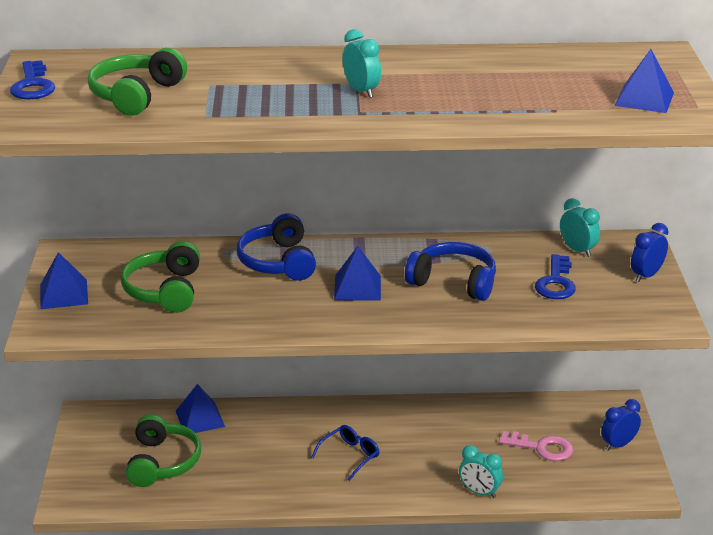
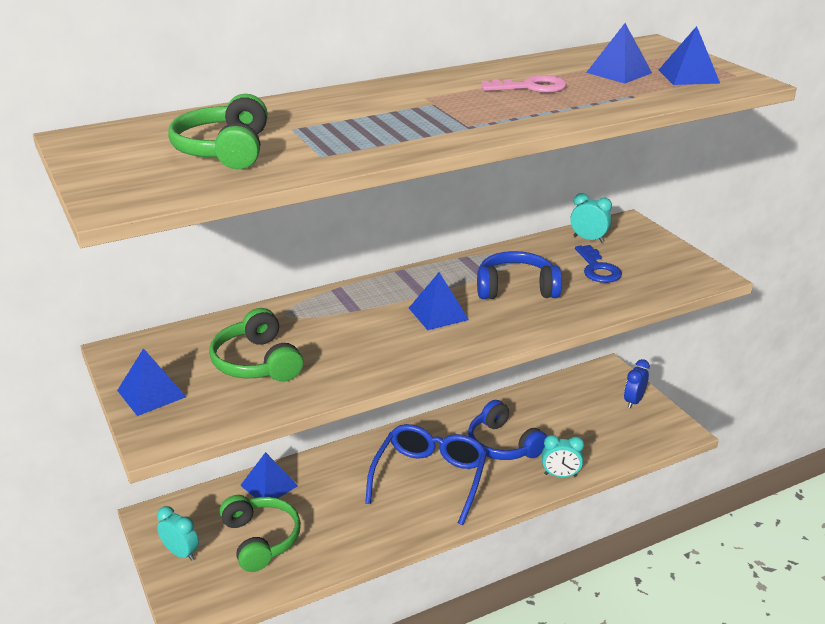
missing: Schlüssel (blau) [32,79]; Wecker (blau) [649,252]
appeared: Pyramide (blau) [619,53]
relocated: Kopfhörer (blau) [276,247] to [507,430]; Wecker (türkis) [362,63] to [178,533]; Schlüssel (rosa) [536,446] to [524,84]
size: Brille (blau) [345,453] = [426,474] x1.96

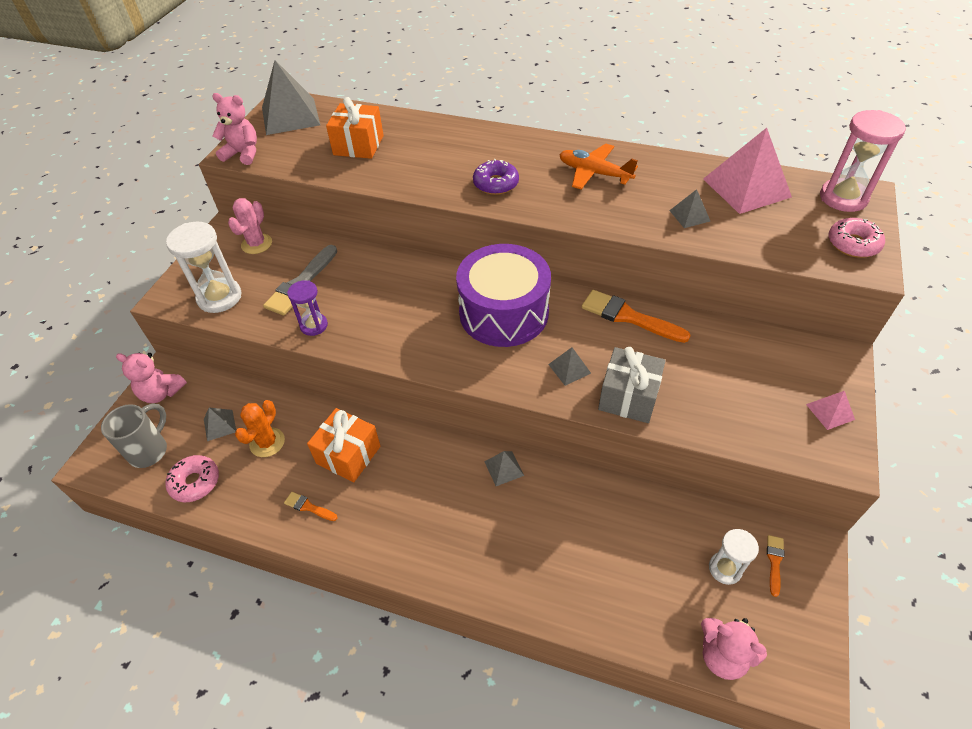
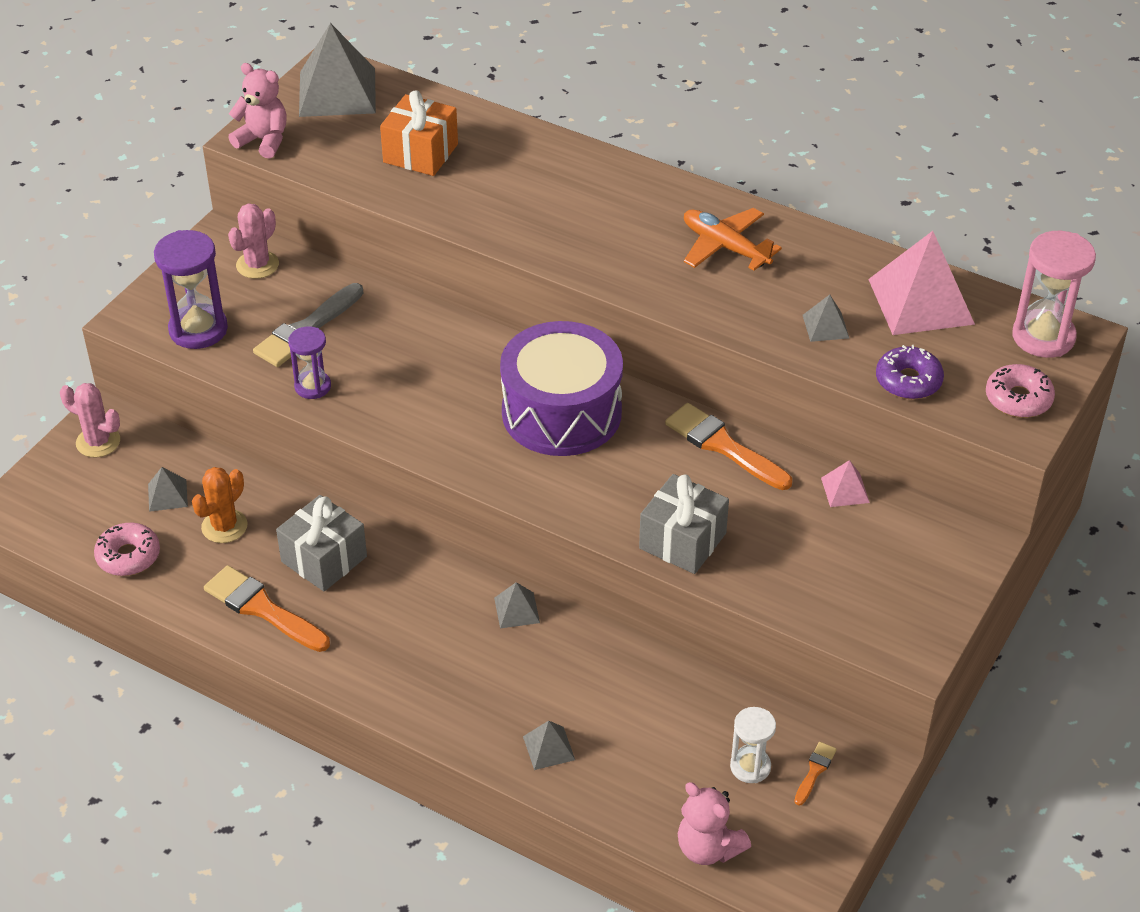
missing: Tasse (grau) [134,435]
relocated: Donut (lila) [496,177] to [910,372]; Pyramide (grau) [569,366] to [549,745]; Pyramide (rosa) [830,410] to [845,483]
exchanged: Teddybär (rosa) [151,378] to Kaktus (rosa) [90,420]
colour: Sanduhr (weiß) [203,267] to Sanduhr (lila) [191,289]; Geschenk (orange) [343,445] to Geschenk (grau) [321,543]
size: Pinsel (orange) [310,506] = [267,608] x2.04

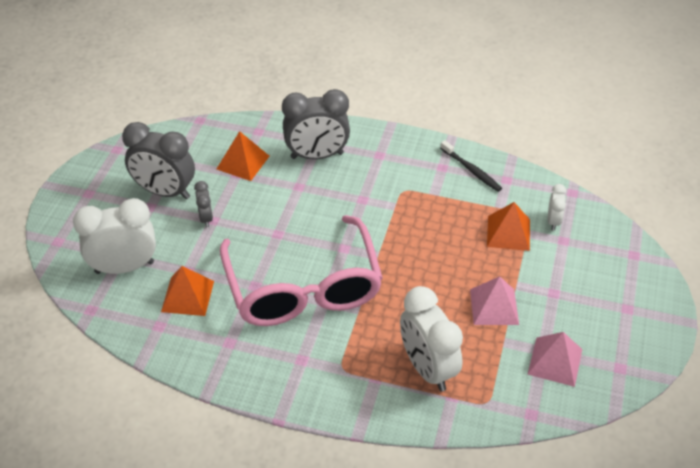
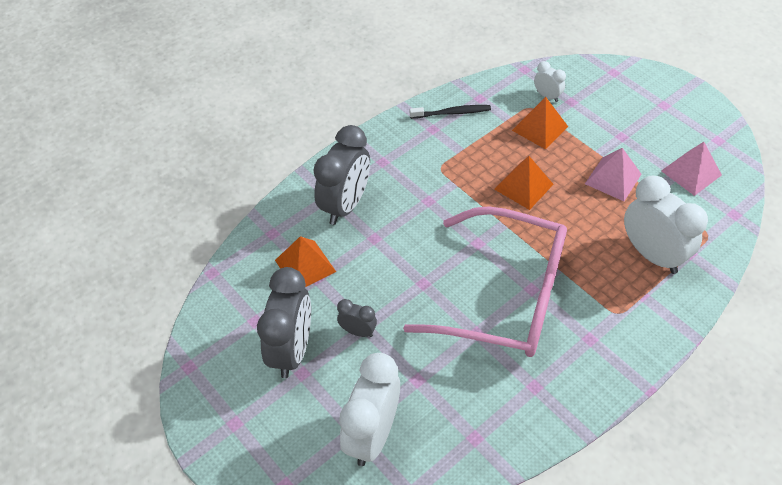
relocated: Pyramide (orange) [187,291] to [524,183]
spun: Wecker (grau) [158,160] = [284,322] 45 degrees counterclockwise; Wecker (weiß) [431,338] = [666,225] 135 degrees counterclockwise

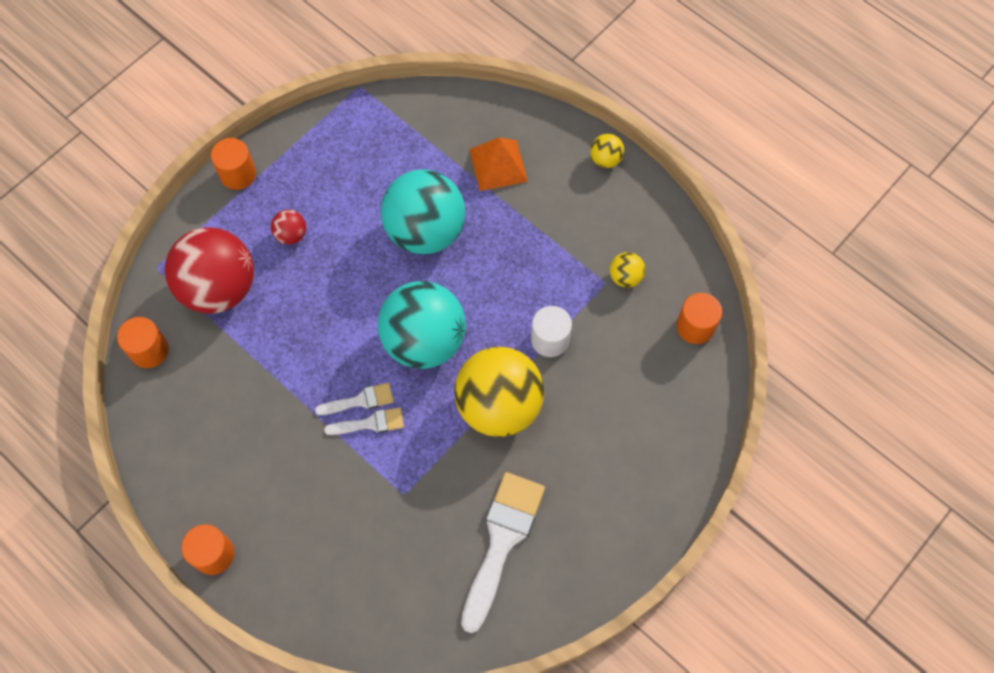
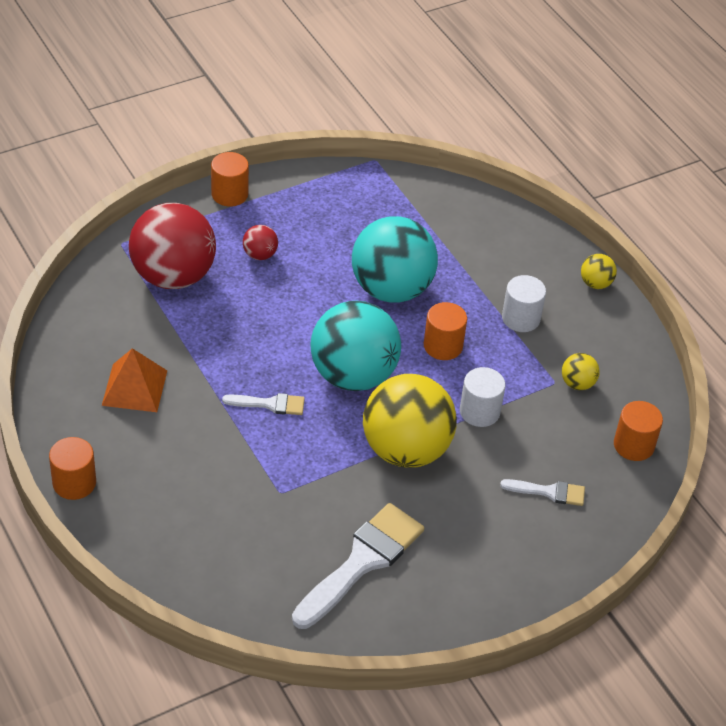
appeared: Vollzylinder (weiß) [524,303]
relocated: Vollzylinder (orange) [143,342] to [445,331]; Pinsel (weiß) [364,421] to [542,492]; Pyramide (orange) [498,164] to [134,380]

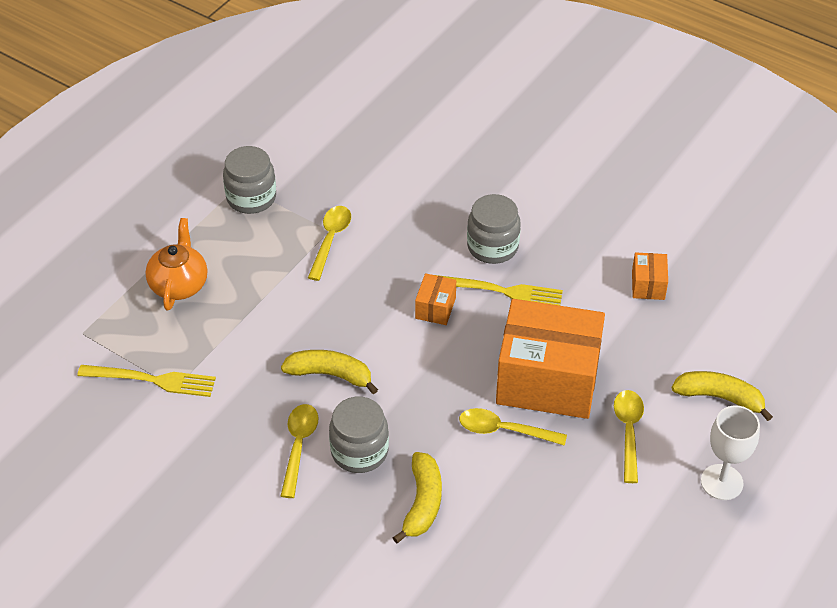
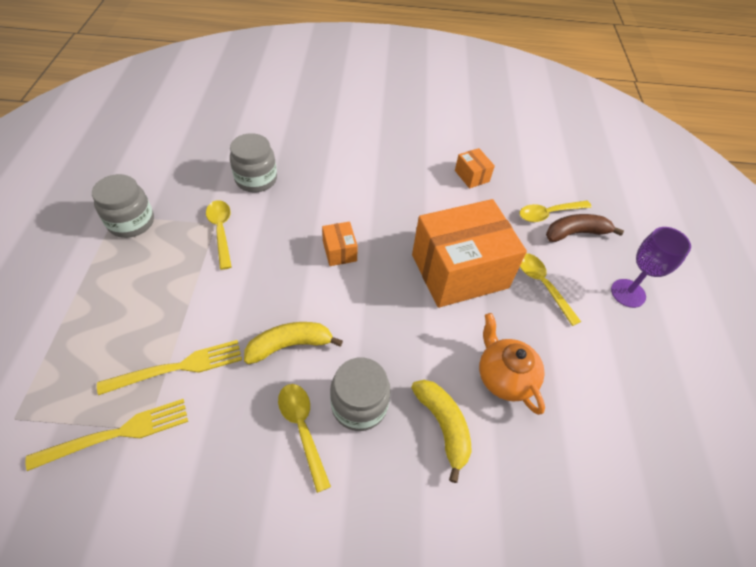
relocated: Teekanne (orange) [176,264] to [512,364]; Gabel (gelb) [499,290] to [169,367]; Löffel (gelb) [513,427] to [555,211]; Einmachglas (grau) [494,229] to [253,163]
colour: Banane (gelb) [722,396] to Banane (braun) [585,228]; Kelch (weiß) [730,453] to Kelch (lila) [651,267]

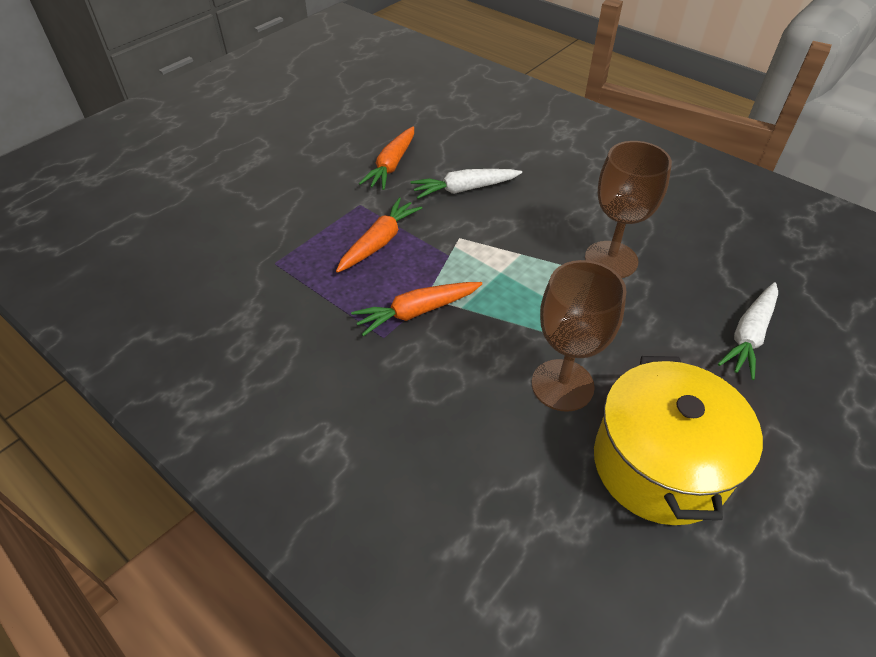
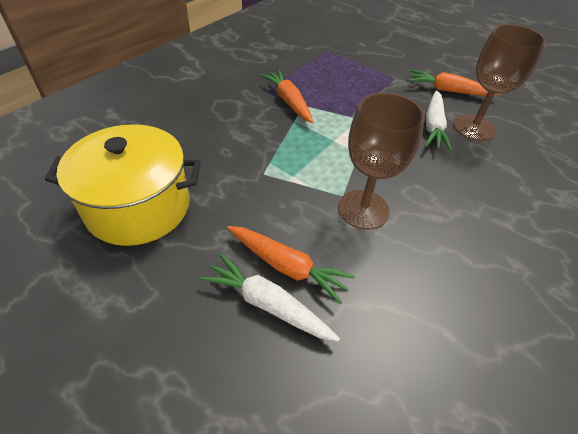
relocated: Karotte (orange) [379,235] to [291,265]; Kelch (braun) [579,336] to [499,82]
spun: Karotte (weiß) [466,184] = [438,120] 150 degrees counterclockwise

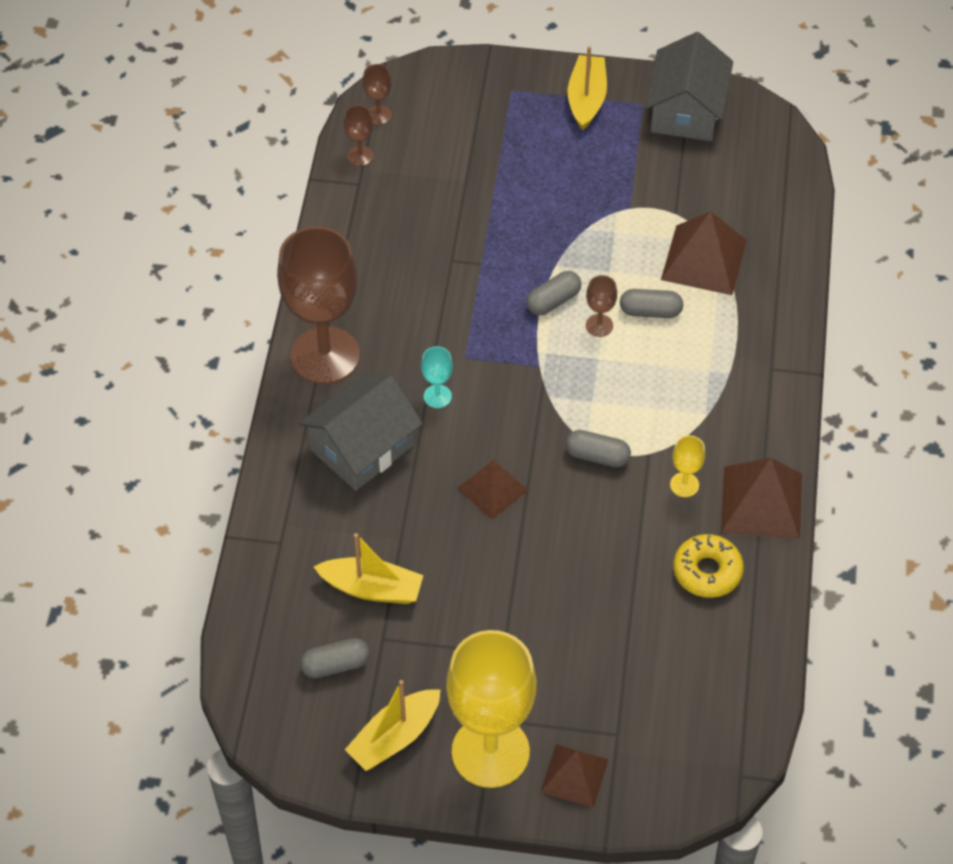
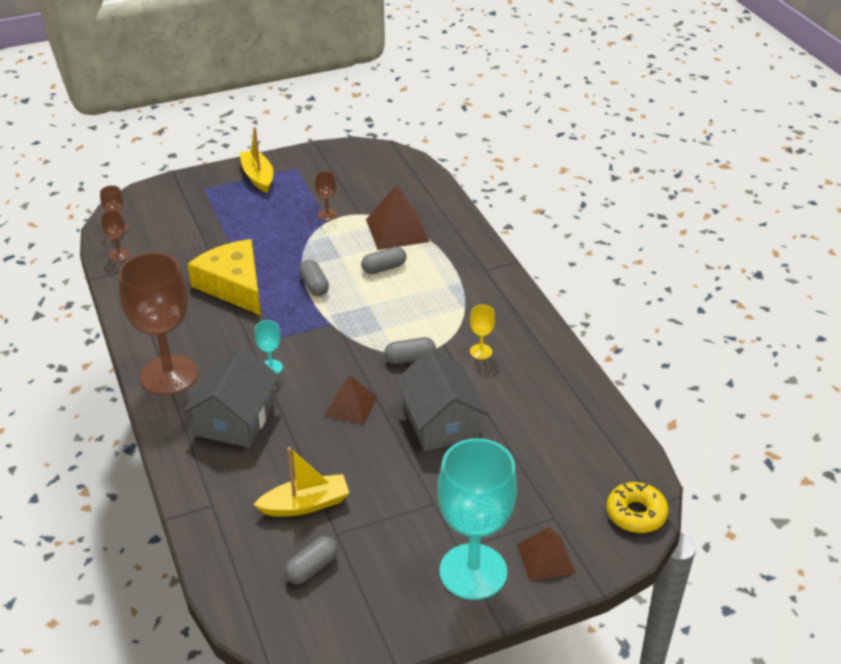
missing: Boot (gelb) [393,725]; Pyramide (braun) [761,499]
appeared: Käse (gelb) [224,277]
relocated: Kelch (braun) [601,306] to [325,196]; Haus (grau) [689,86] to [441,400]; Donut (gelb) [708,566] to [638,507]
colour: Kelch (gelb) [491,709] to Kelch (türkis) [477,519]
spun: Kapsel (grau) [553,293] = [314,278] 45 degrees counterclockwise

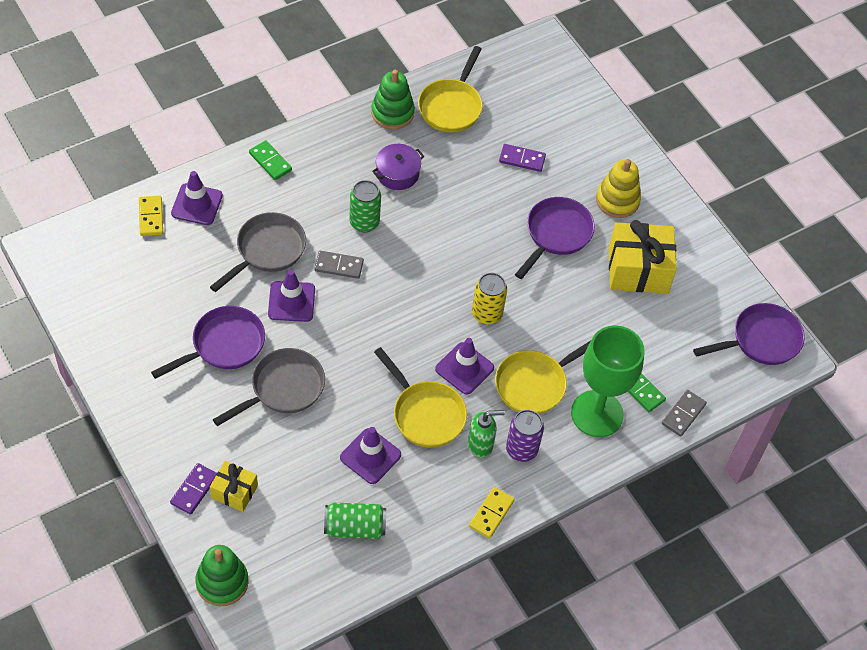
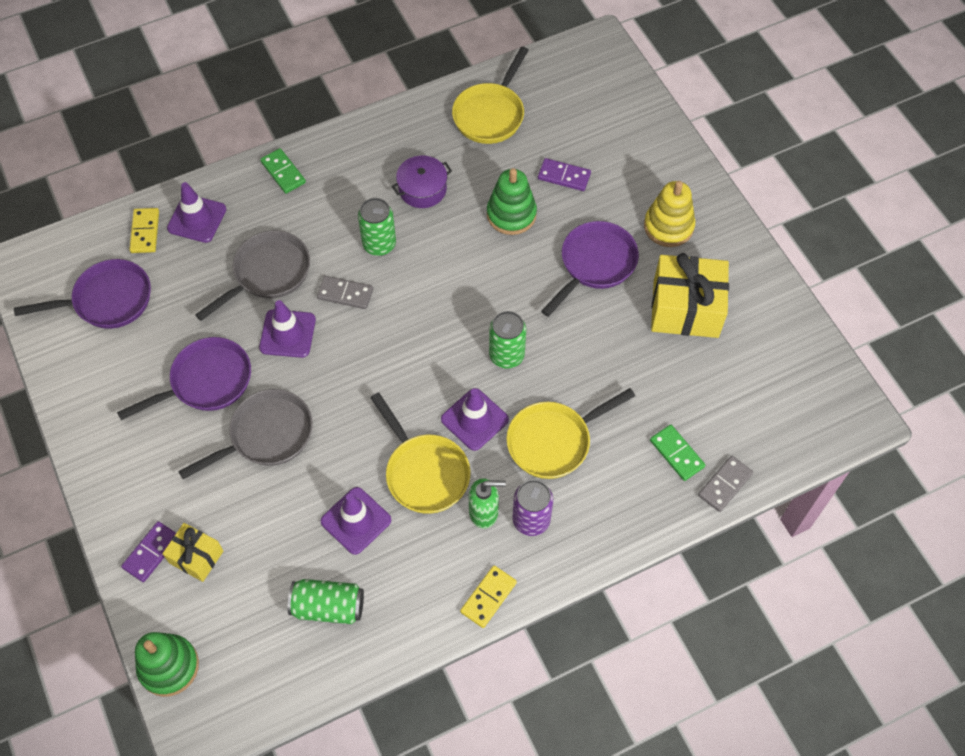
missing: Kelch (grün) [608,381]
relocated: Stapelspielzeug (grün) [393,99] to [512,201]; Pfanne (lila) [749,334] to [82,294]
colour: Dose (gelb) [489,299] to Dose (grün) [507,340]

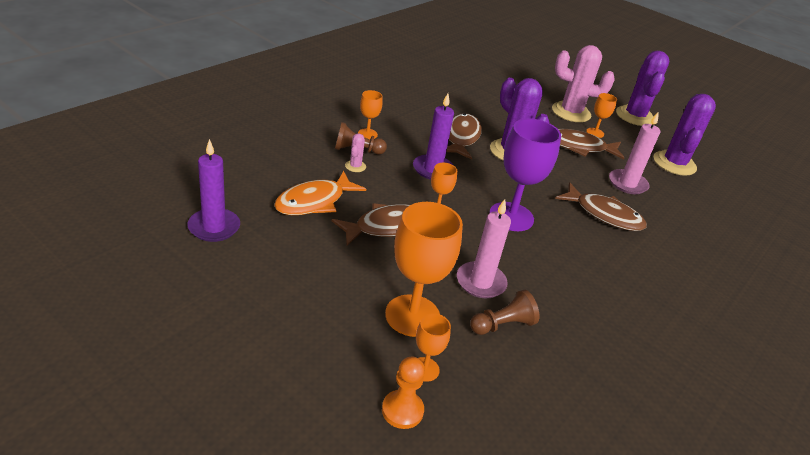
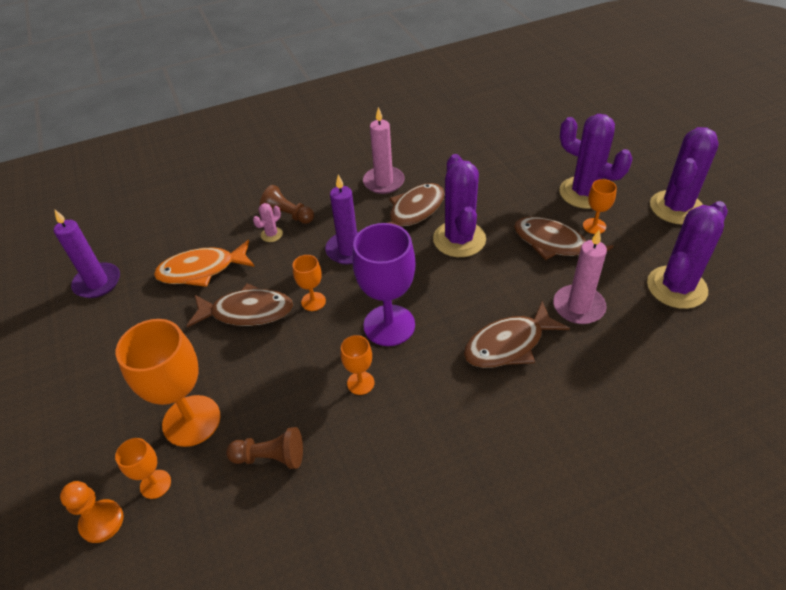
relocated: Kelch (orange) [370,114] to [357,365]; Kerze (rosa) [484,248] to [384,150]
colour: Kaktus (rosa) [583,83] to Kaktus (lila) [595,161]
spun: Fisch (braun) [601,206] = [517,334] 90 degrees clockwise

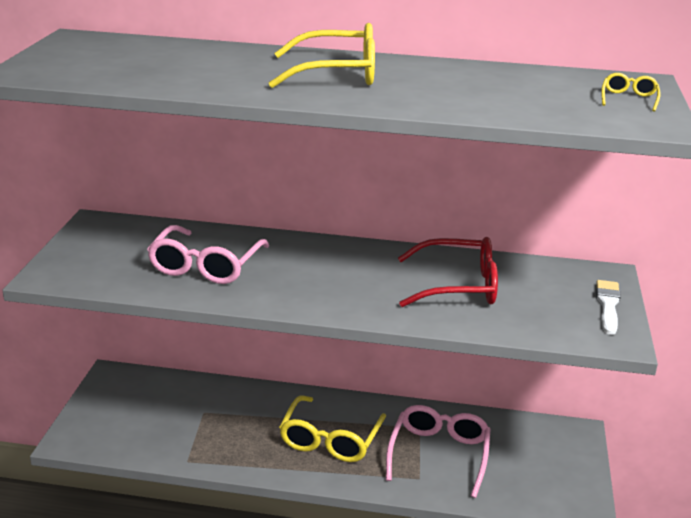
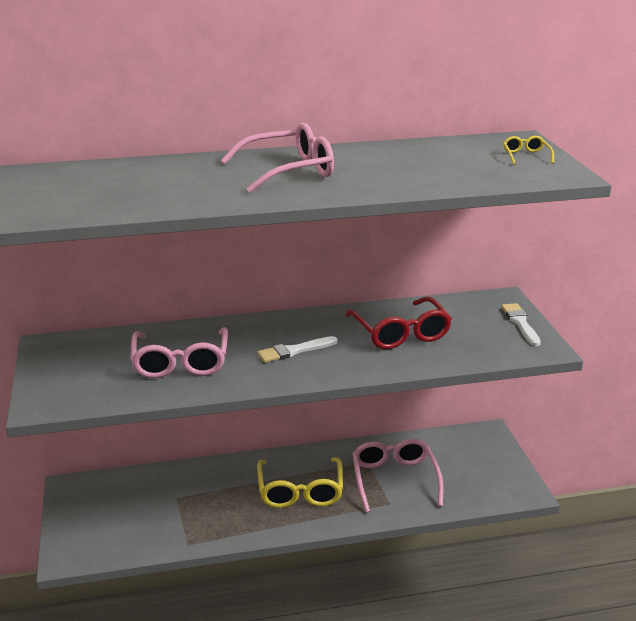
appeared: Pinsel (weiß) [297,349]
colour: Brille (gelb) [322,55] to Brille (rosa) [277,158]
spun: Brille (rot) [448,272] = [398,323] 90 degrees clockwise

